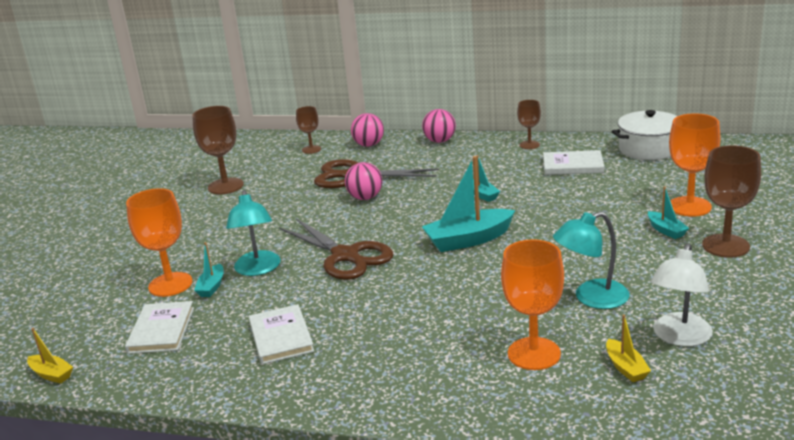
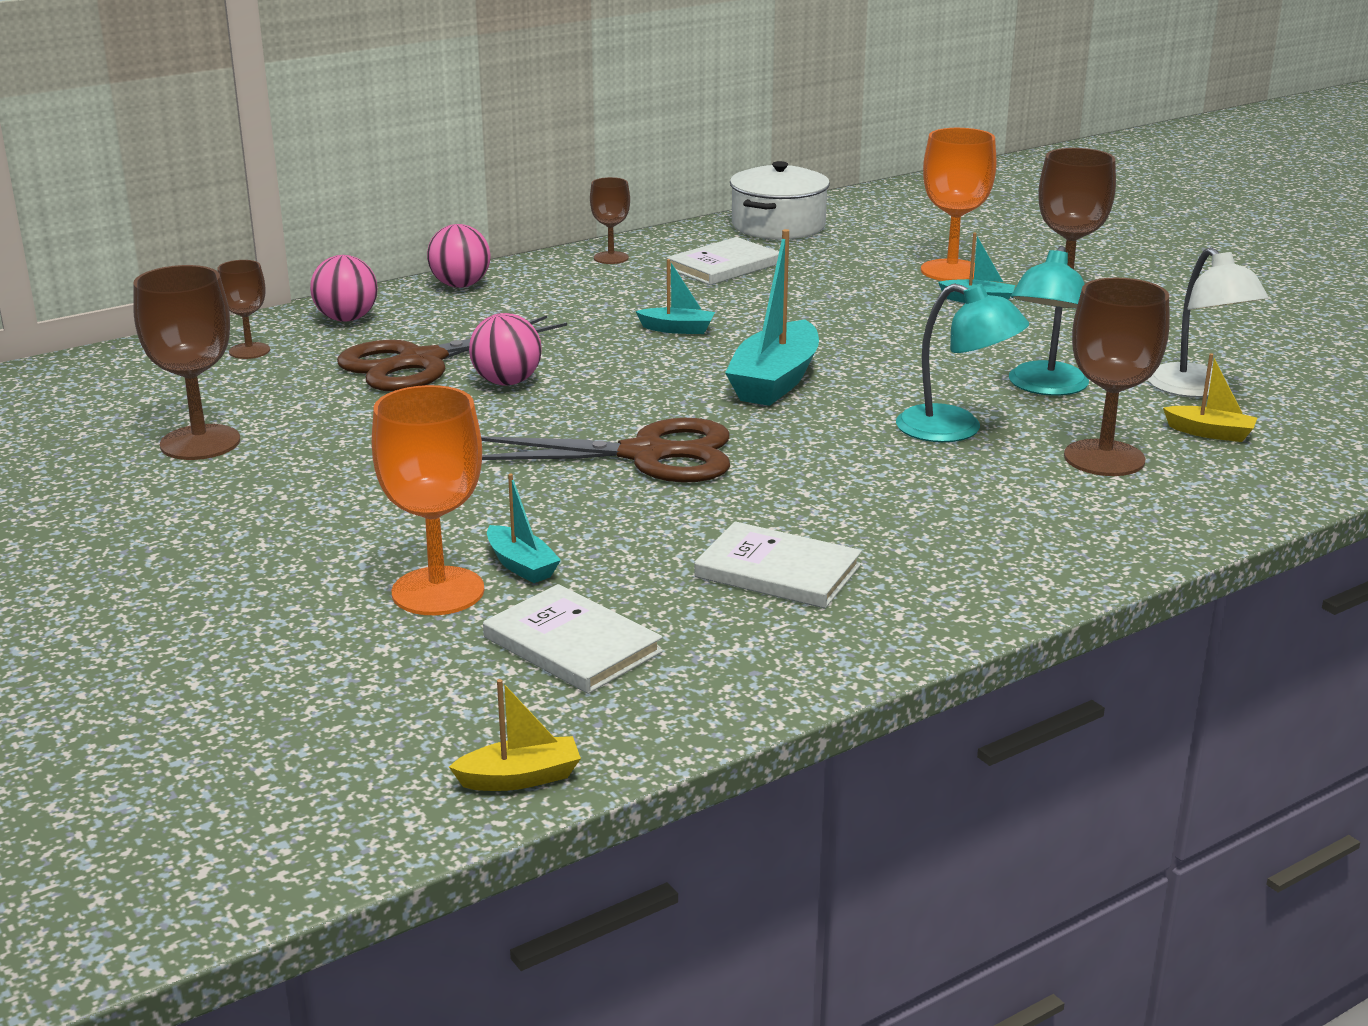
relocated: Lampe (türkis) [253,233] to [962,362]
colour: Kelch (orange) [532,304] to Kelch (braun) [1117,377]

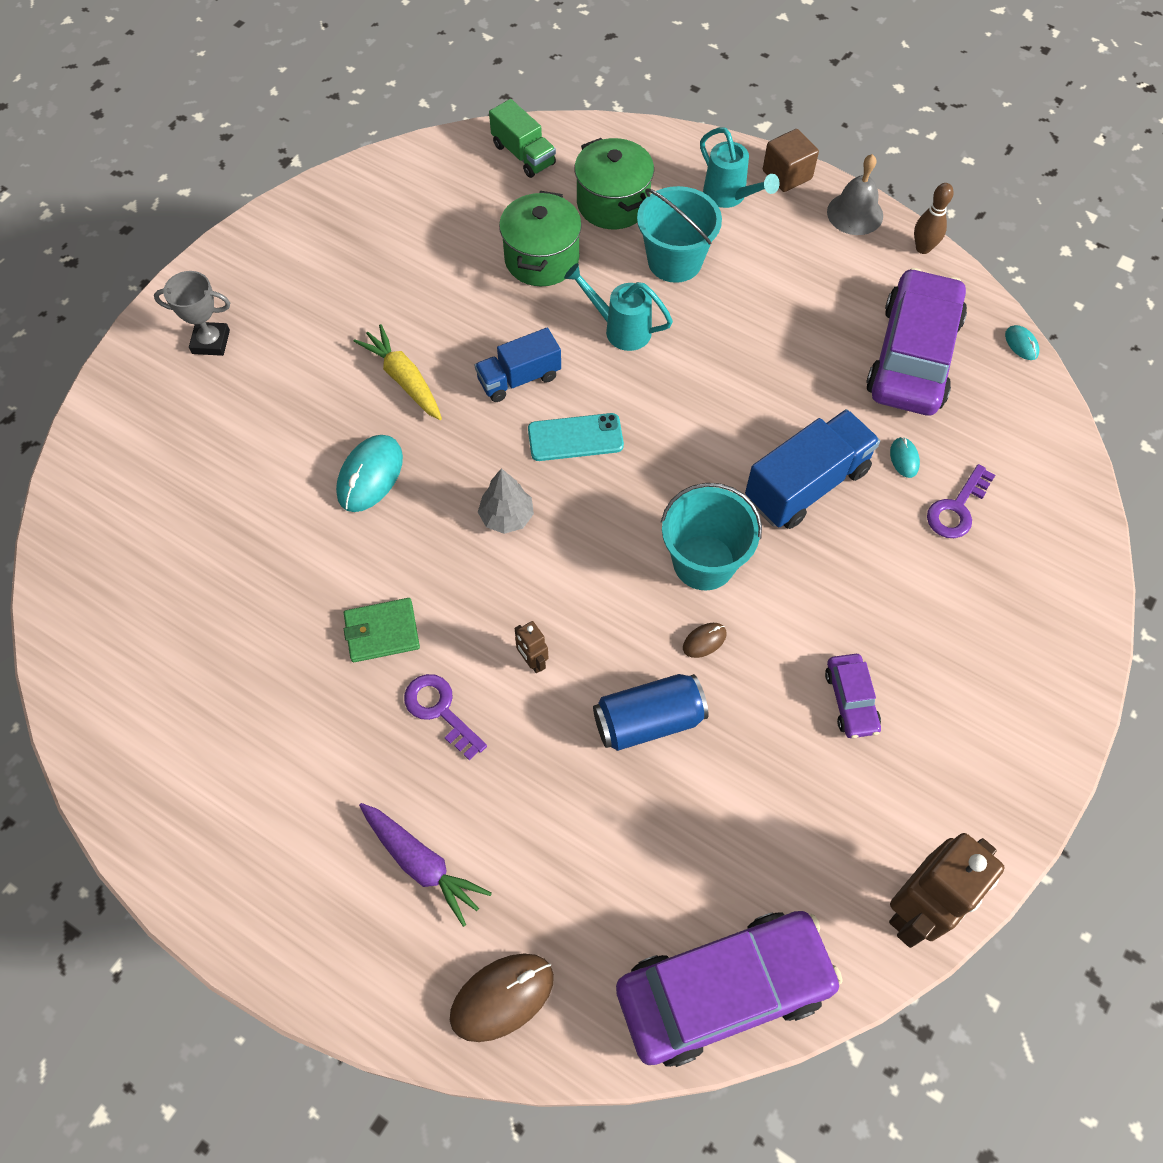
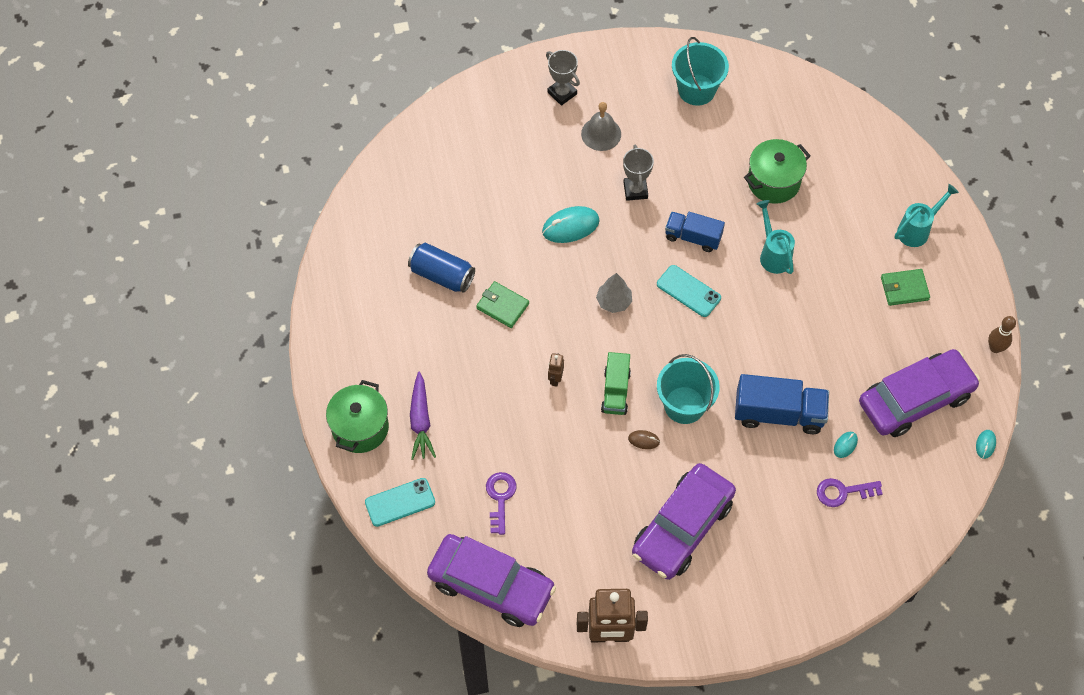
missing: Kubus (braun) [791,160]
appeared: Geldbörse (grün) [905,287]
relocated: Schlüssel (lila) [445,717] to [501,503]; Lastwagen (grün) [522,138] to [616,383]; Kochtopf (grün) [614,183] to [357,416]; Dose (blau) [651,712] to [441,268]; Eimer (türkis) [679,234] to [700,71]; Glocke (grau) [855,194] to [601,126]
exchanged: Karotte (gelb) [397,372] to Pokal (grau) [638,173]; Computermaus (braun) [502,998] to Handy (türkis) [400,502]
spun: Gießkanne (türkis) [739,167] = [927,215] 135 degrees counterclockwise
size: Auto (lila) [853,696] = [684,521] x2.20

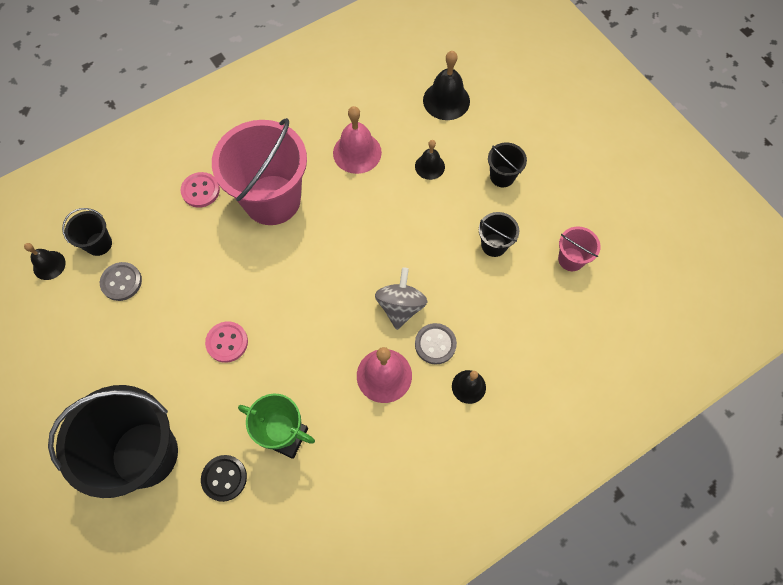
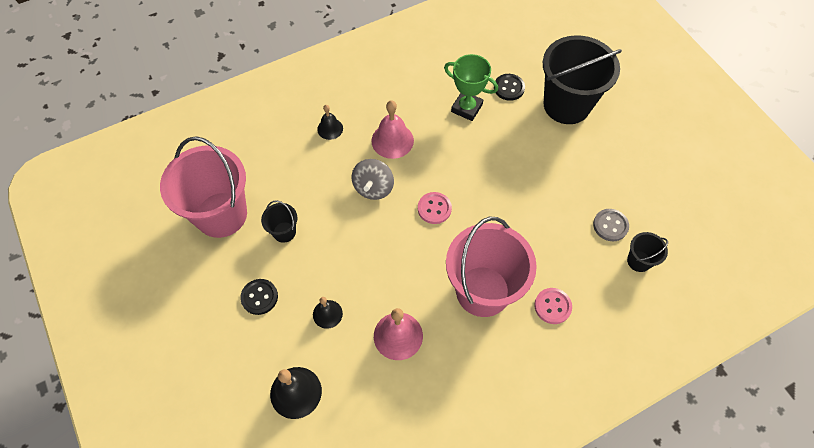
missing: Glocke (schwarz) [45,261]; Knopf (grau) [436,344]
relocated: Knopf (rosa) [226,342] to [435,208]
exchanged: Eimer (schwarz) [507,165] to Knopf (schwarz) [259,297]
size: Eimer (rosa) [579,248] = [203,187] x2.26

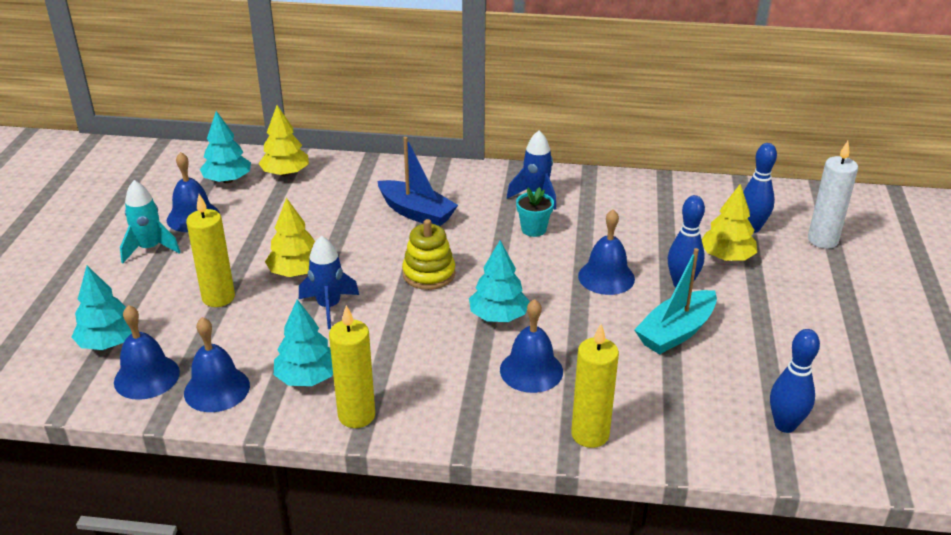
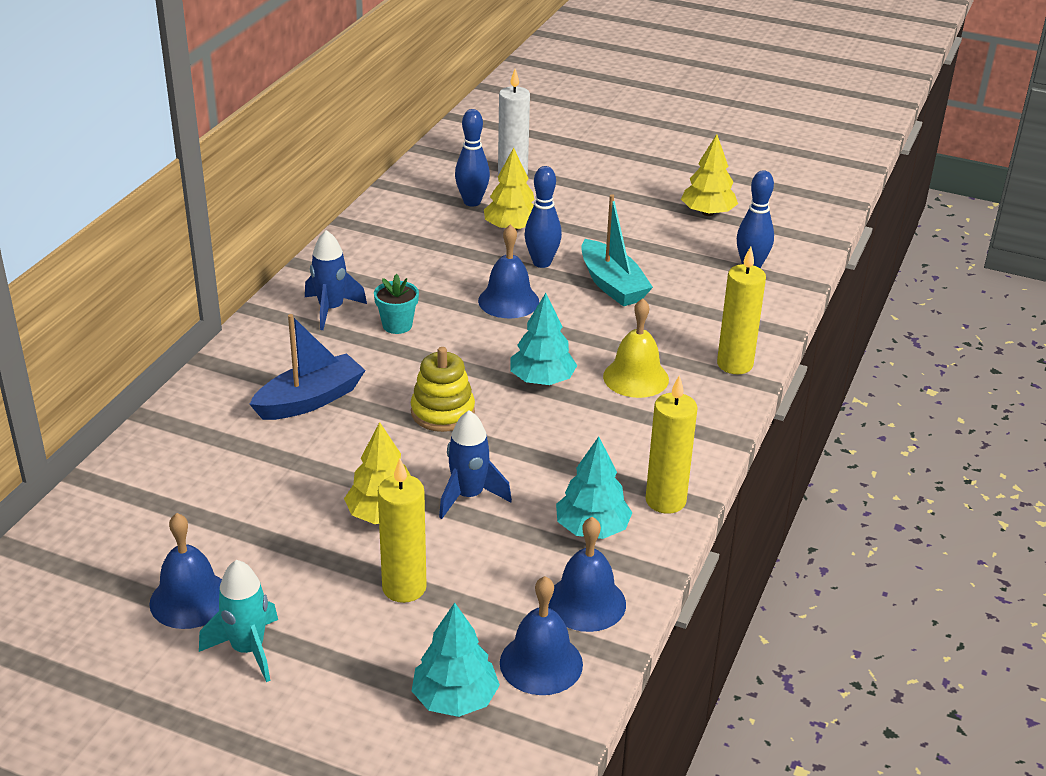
missing: Baum (türkis) [225,147]
relocated: Baum (gelb) [283,140] to [709,175]
colour: Glocke (blau) [531,346] to Glocke (gelb) [636,348]

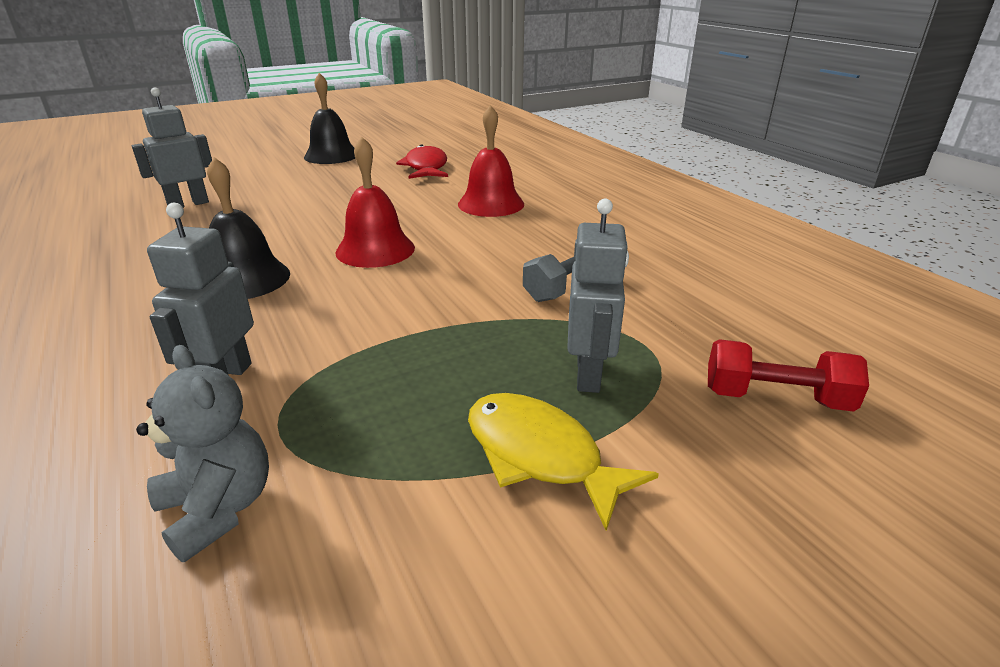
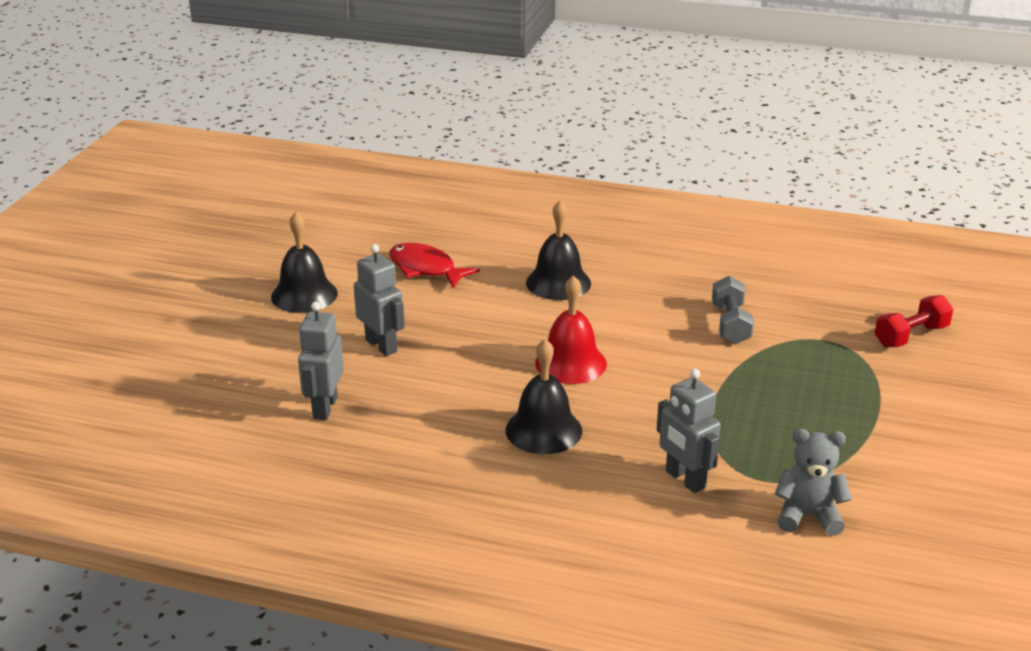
missing: Fisch (gelb) [563,462]
relocated: Roboter (grau) [598,296] to [379,300]
colour: Glocke (rot) [491,161] to Glocke (schwarz) [558,250]

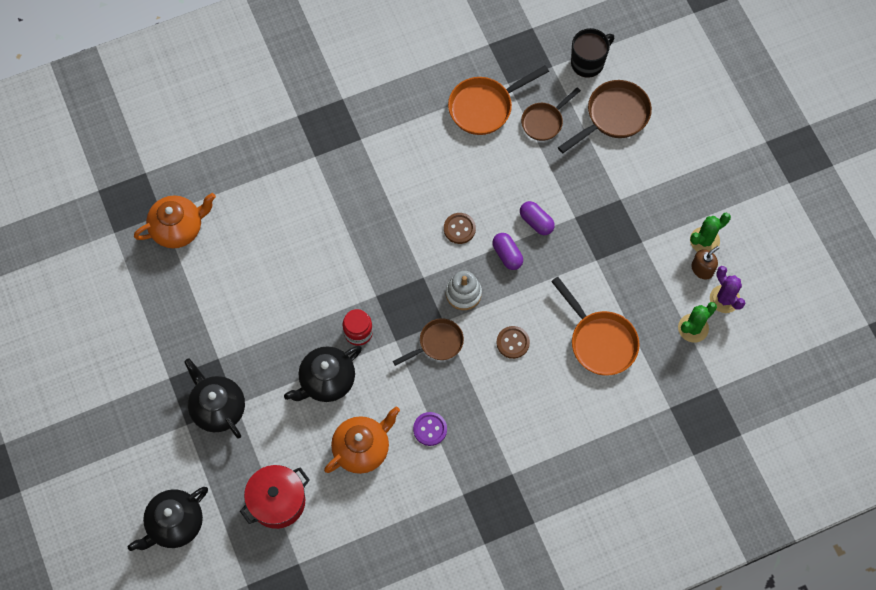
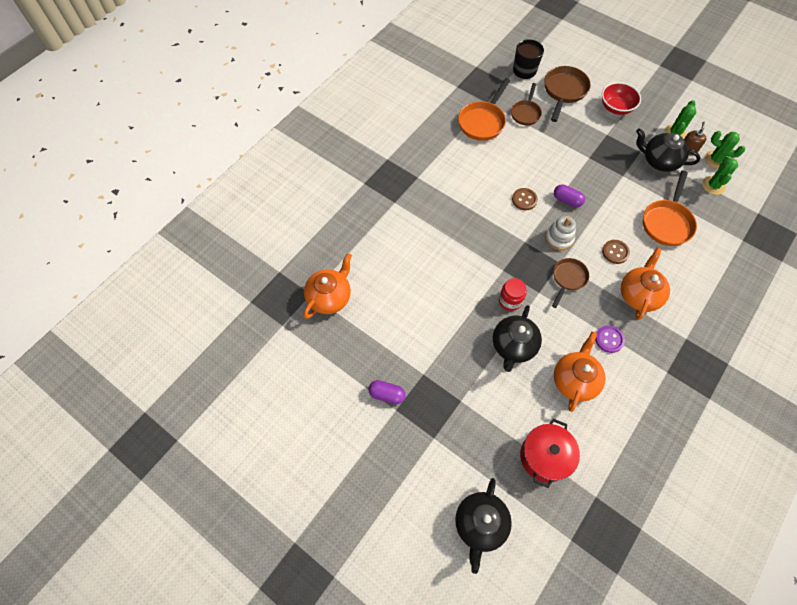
appeared: Schüssel (rot) [621,98]; Teekanne (orange) [645,283]
relocated: Teekanne (schwarz) [214,398] to [668,150]; Kapsel (lila) [537,218] to [387,392]
colour: Kaktus (lila) [727,289] to Kaktus (grün) [724,150]
spun: Pfanne (orange) [595,326] = [670,208] 90 degrees clockwise

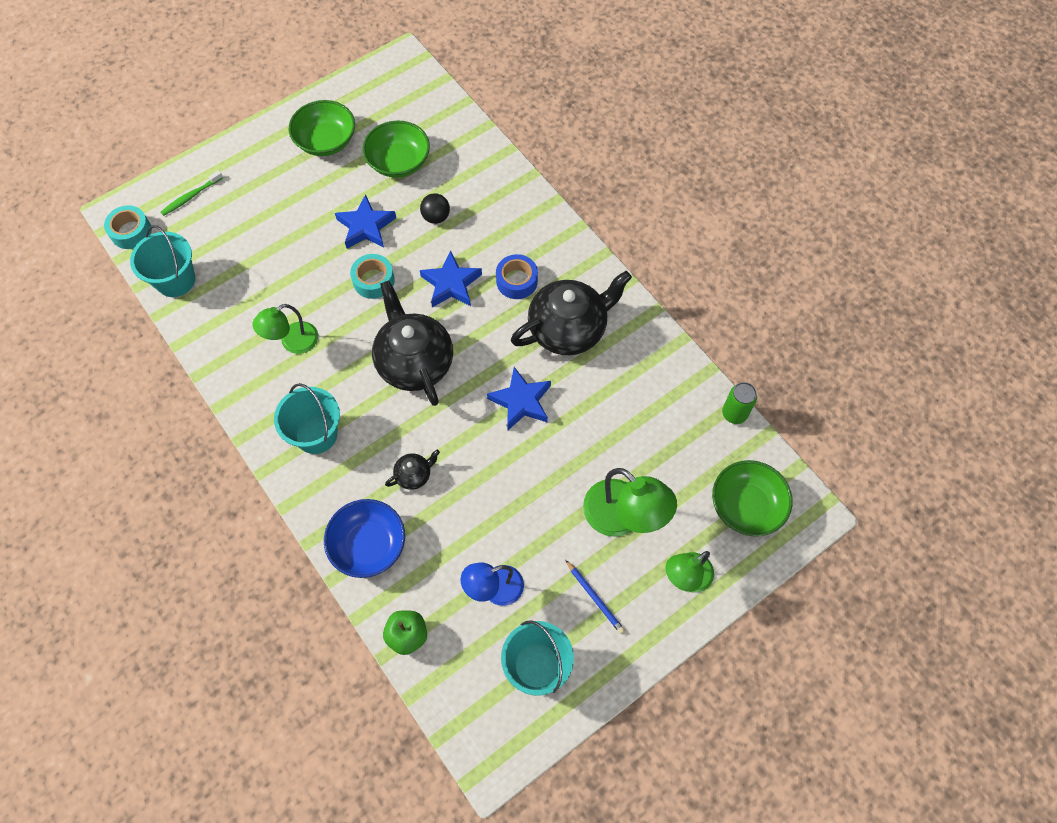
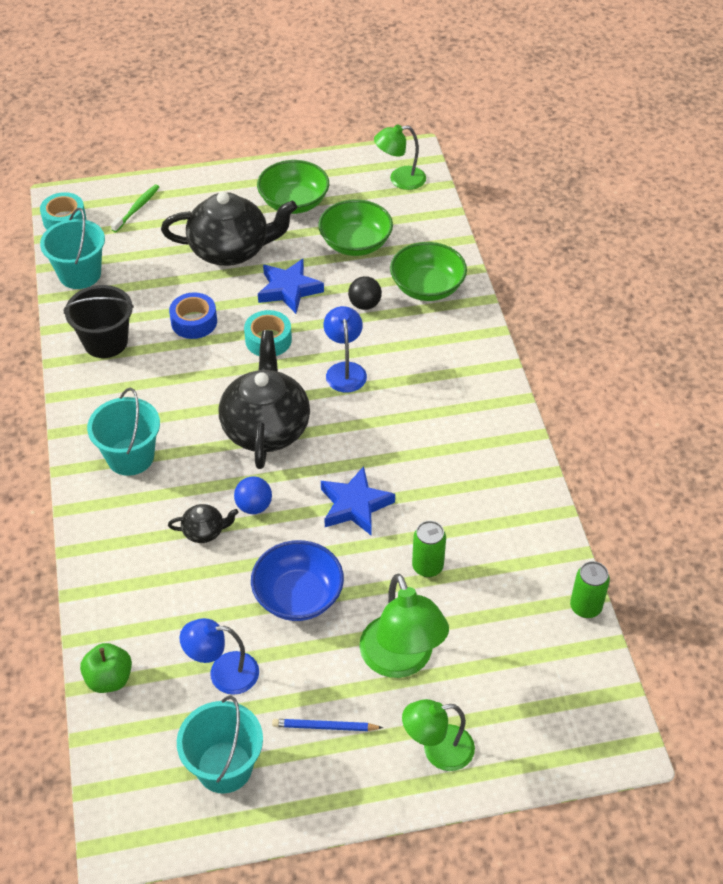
appeared: Eimer (schwarz) [98,321]; Ball (blau) [253,495]; Dose (grün) [429,549]
relocated: Lampe (grün) [285,329] to [400,157]; Schüssel (blau) [364,538] to [297,580]; Klebeband (blau) [517,276] to [193,316]; Teekanne (schwarz) [571,313] to [229,229]; Schüssel (grün) [752,498] to [428,271]
exchanged: Stern (blau) [451,278] to Lampe (blau) [345,349]
spun: Zahnbürste (grün) [192,193] = [135,208] 135 degrees clockwise; Bleistift (blau) [595,597] = [327,725] 105 degrees clockwise

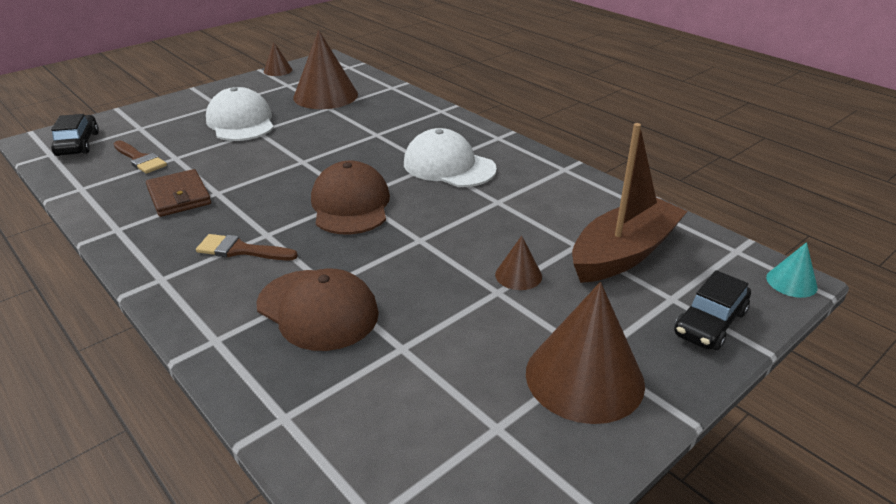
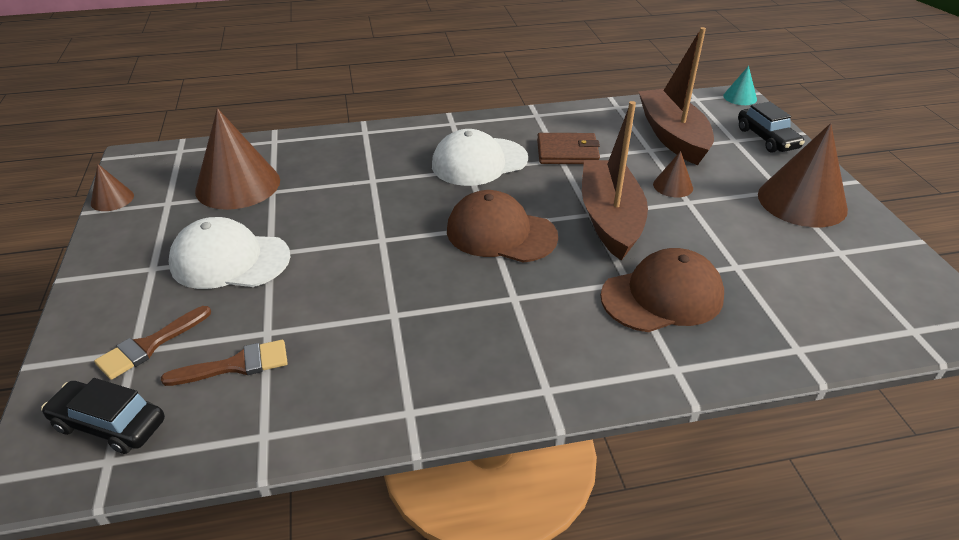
appeared: Boot (braun) [615,180]
relocated: Geldbörse (braun) [178,193] to [568,148]; Pinsel (braun) [247,247] to [152,343]

